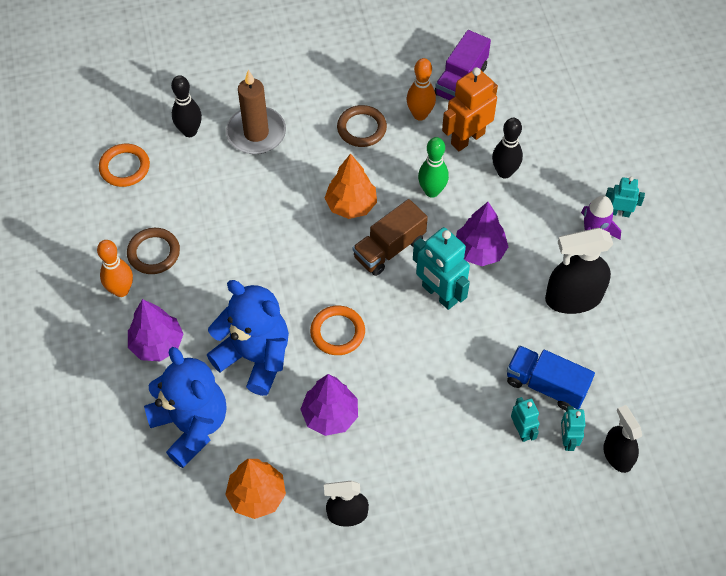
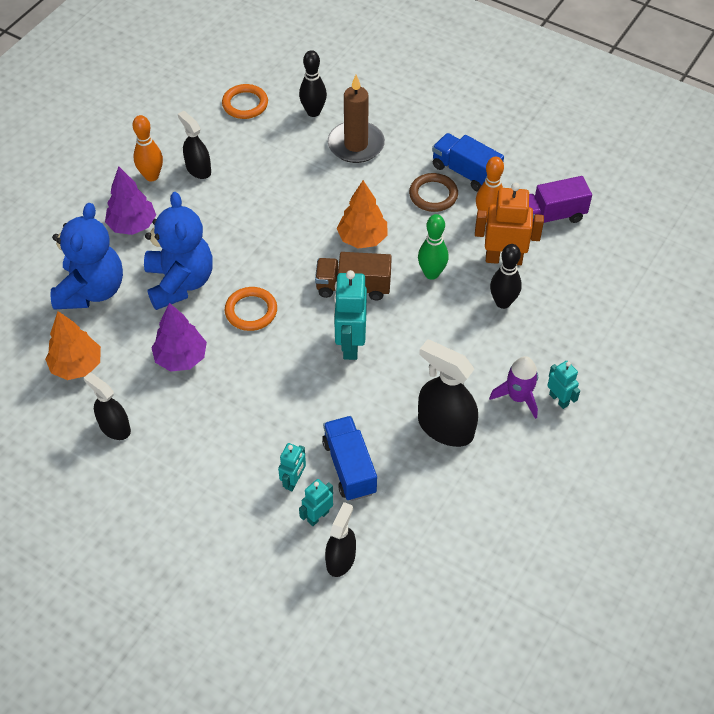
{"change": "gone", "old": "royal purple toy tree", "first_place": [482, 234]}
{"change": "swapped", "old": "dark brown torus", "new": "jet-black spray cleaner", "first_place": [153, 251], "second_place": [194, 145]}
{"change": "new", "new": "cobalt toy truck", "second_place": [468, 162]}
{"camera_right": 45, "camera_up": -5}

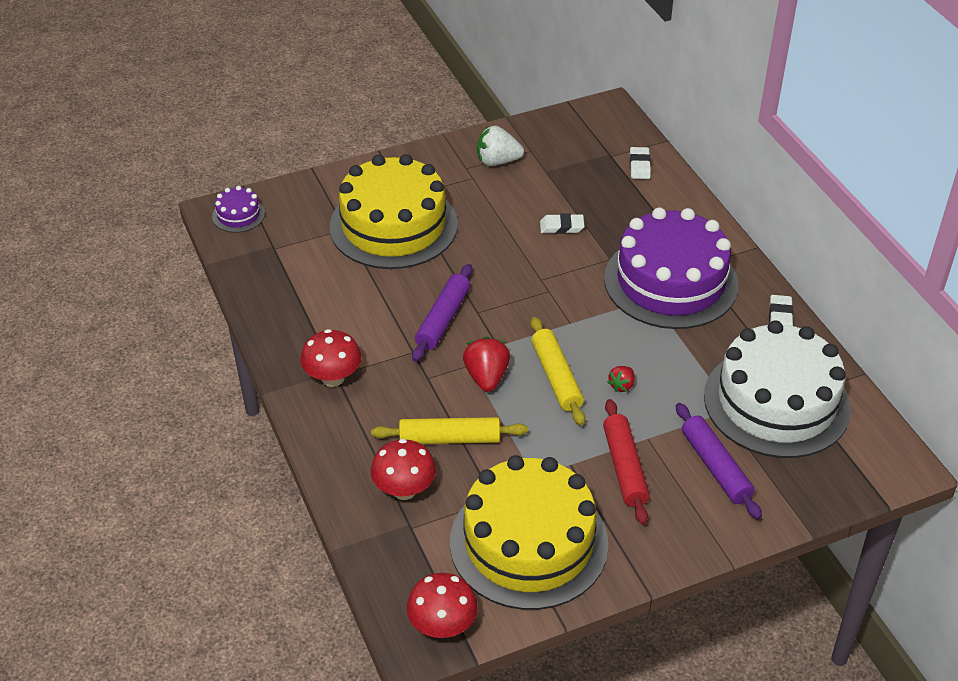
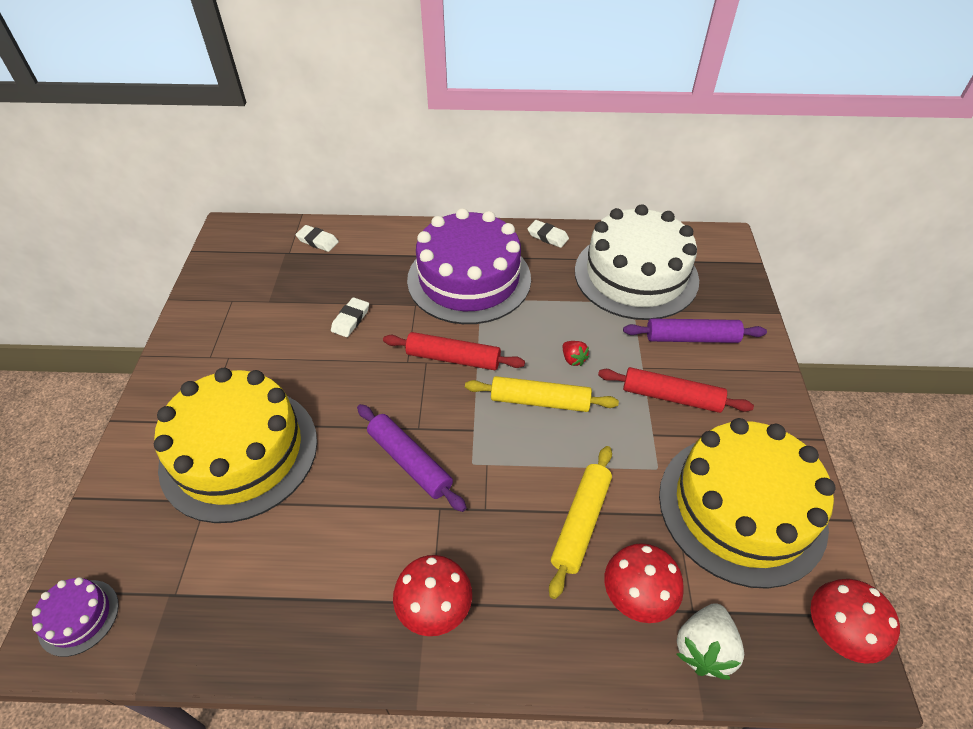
{"change": "shifted", "old": "pure white toy strawberry", "first_place": [500, 146], "second_place": [710, 641]}
{"change": "gone", "old": "red toy strawberry", "first_place": [486, 364]}
{"change": "new", "new": "red rolling pin", "second_place": [454, 351]}
{"camera_right": -65, "camera_up": 5}

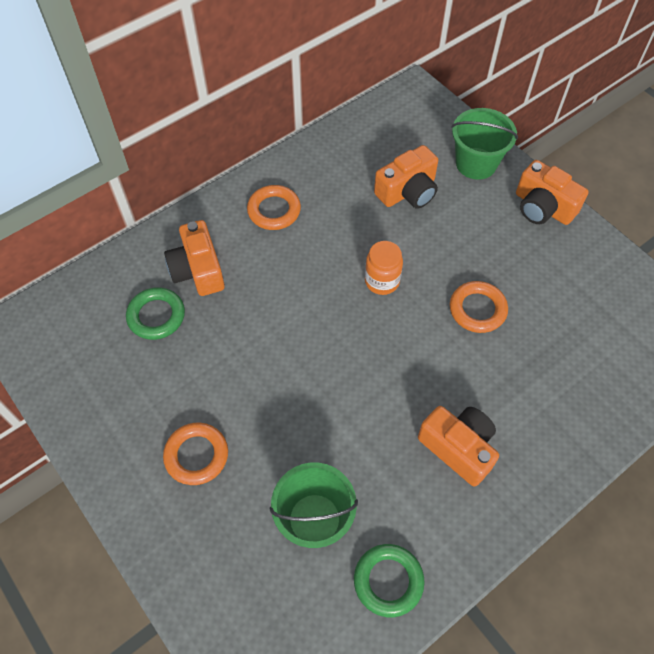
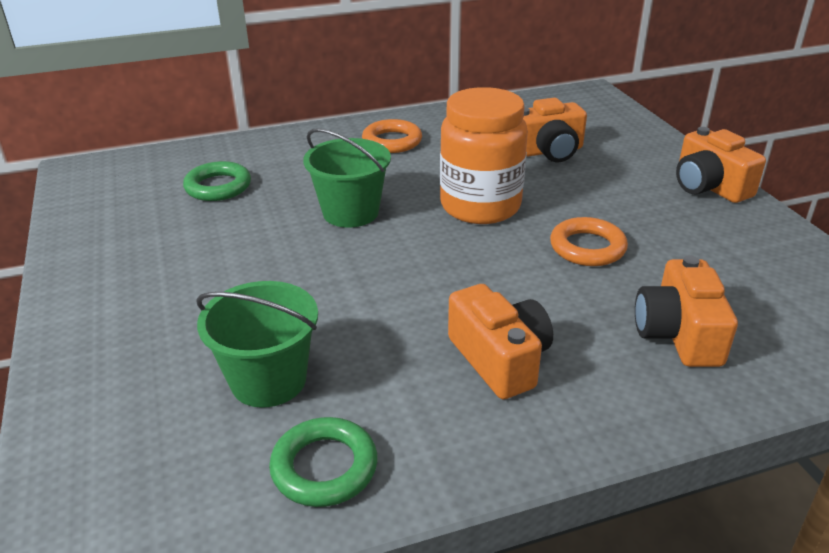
{"change": "shifted", "old": "emerald pail", "first_place": [484, 144], "second_place": [347, 178]}
{"change": "shifted", "old": "orange-coloured compact camera", "first_place": [194, 258], "second_place": [686, 311]}
{"change": "scaled", "old": "orange-coloured jam jar", "first_place": [384, 268], "second_place": [484, 155], "factor": 1.87}
{"change": "gone", "old": "orange-coloured torus", "first_place": [195, 454]}
{"camera_right": 20, "camera_up": -25}

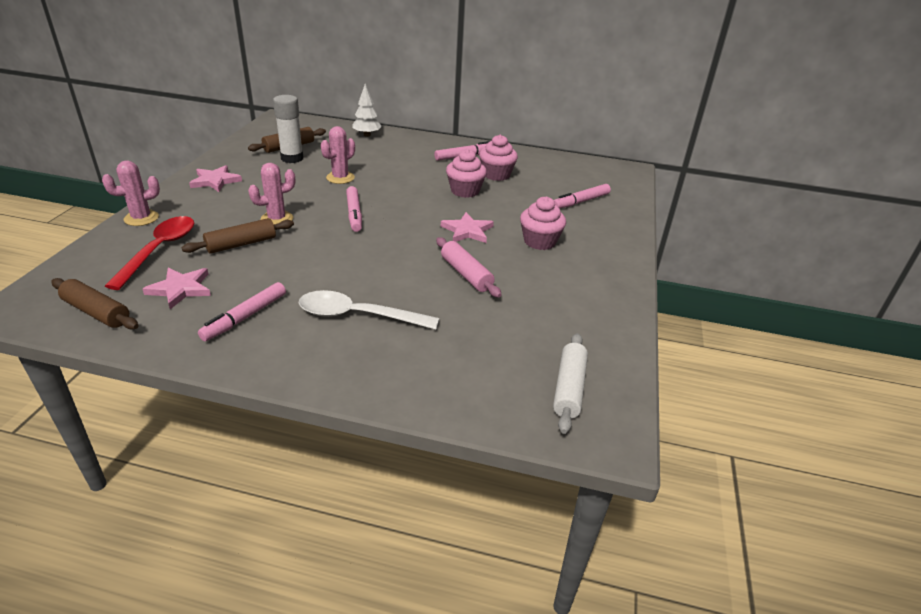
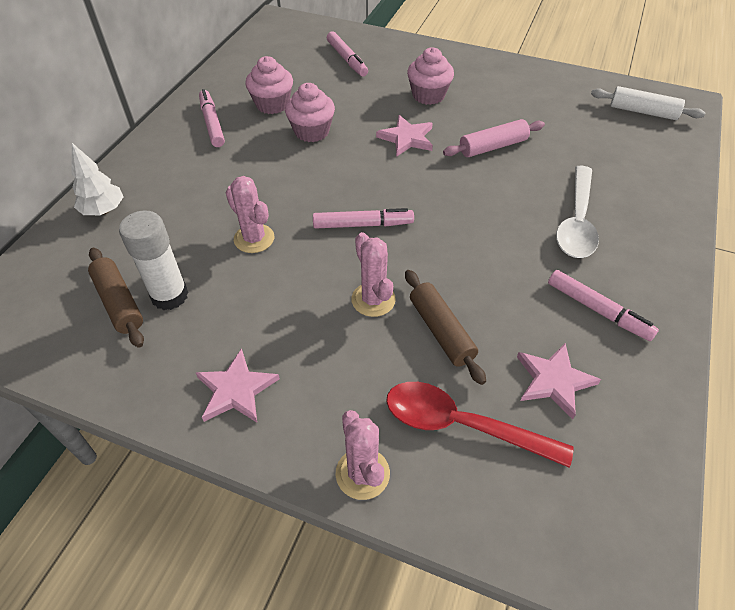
{"change": "gone", "old": "dark brown rolling pin", "first_place": [95, 303]}
{"camera_right": -80, "camera_up": 15}

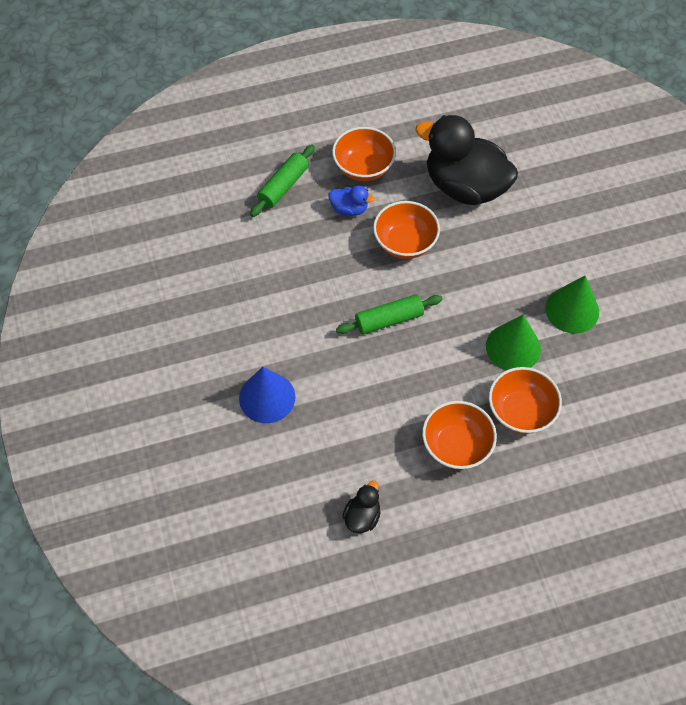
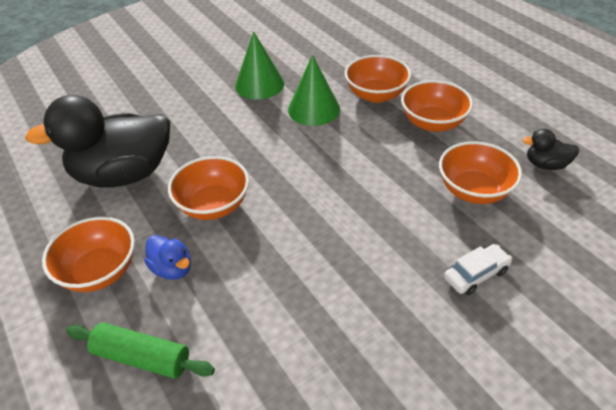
{"change": "rotated", "old": "jet-black rubber duck", "first_place": [466, 160], "second_place": [97, 141], "degrees": 60}
{"change": "rotated", "old": "cobalt rubber duck", "first_place": [352, 200], "second_place": [167, 257], "degrees": 135}
{"change": "gone", "old": "emerald rolling pin", "first_place": [389, 314]}
{"change": "swapped", "old": "cobalt solid cone", "new": "pure white automobile", "first_place": [267, 395], "second_place": [478, 269]}
{"change": "new", "new": "orange-coloured serving bowl", "second_place": [480, 172]}
{"camera_right": -105, "camera_up": -15}

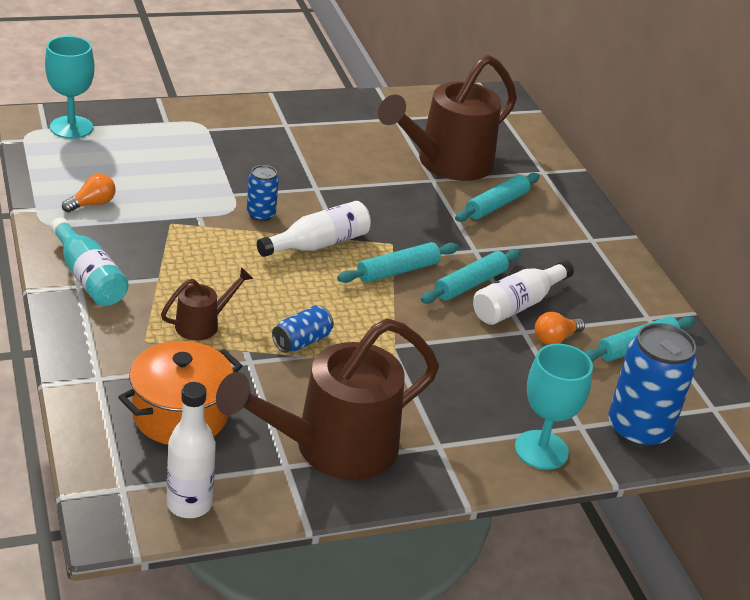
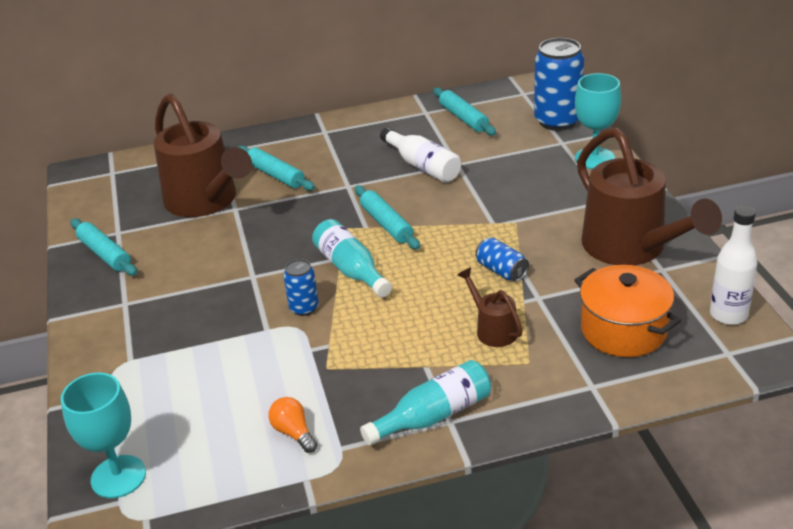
{"change": "repainted", "old": "pure white flask", "new": "aqua flask", "first_place": [314, 229], "second_place": [352, 258]}
{"change": "shifted", "old": "aqua rolling pin", "first_place": [471, 276], "second_place": [104, 247]}
{"change": "gone", "old": "orange-coloured light bulb", "first_place": [560, 328]}
{"camera_right": -80, "camera_up": 0}

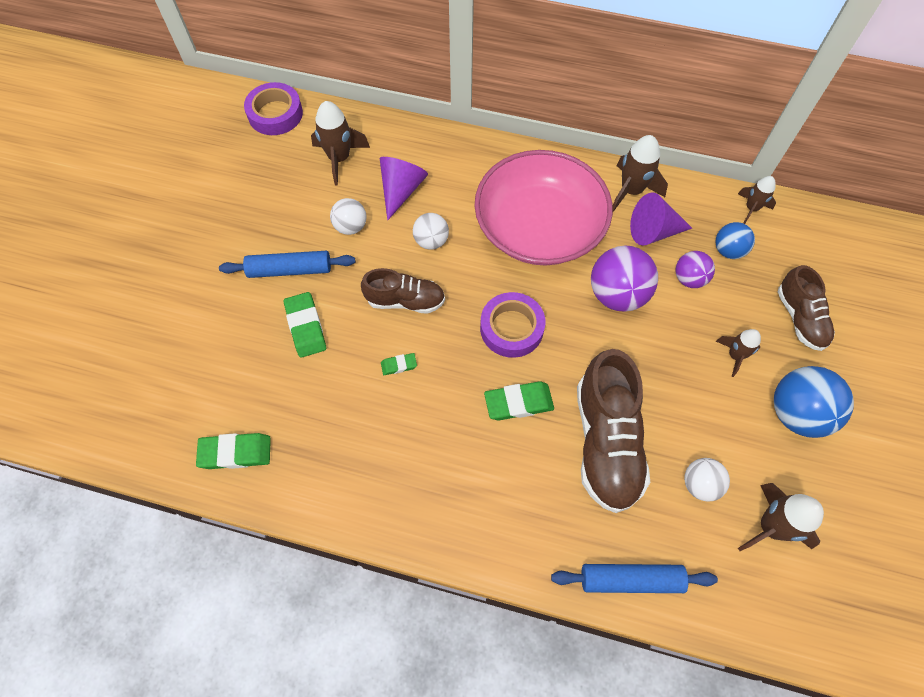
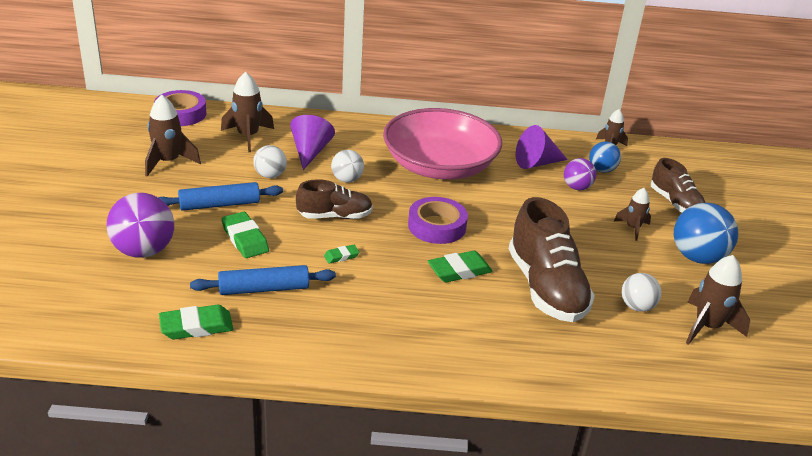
{"change": "shifted", "old": "dark brown toy rocket", "first_place": [640, 173], "second_place": [173, 135]}
{"change": "shifted", "old": "royal purple play ball", "first_place": [624, 278], "second_place": [140, 225]}
{"change": "shifted", "old": "cobalt rolling pin", "first_place": [634, 578], "second_place": [263, 280]}
{"camera_right": -15, "camera_up": -30}

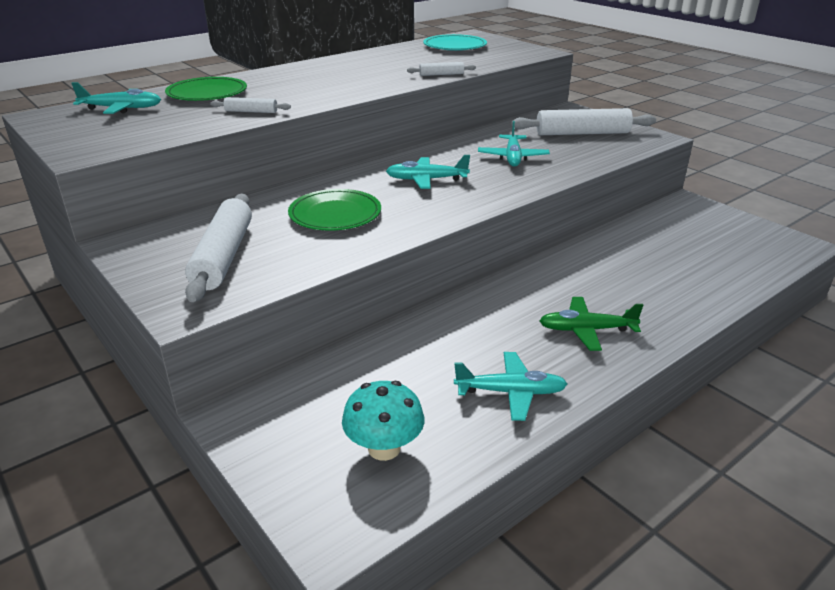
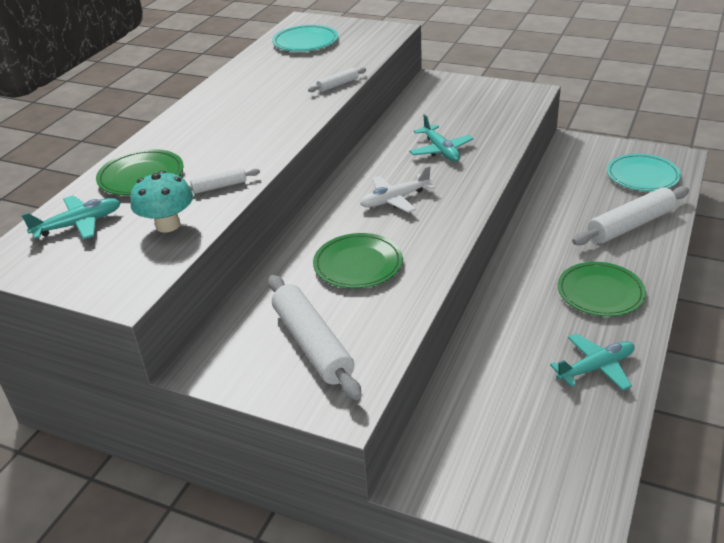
{"change": "shifted", "old": "pure white rolling pin", "first_place": [584, 121], "second_place": [630, 215]}
{"change": "repainted", "old": "aqua toy plane", "new": "pure white toy plane", "first_place": [428, 172], "second_place": [397, 189]}
{"change": "swapped", "old": "emerald toy plane", "new": "emerald dinner plate", "first_place": [591, 324], "second_place": [602, 289]}
{"change": "shifted", "old": "aqua mushroom", "first_place": [383, 421], "second_place": [162, 202]}
{"change": "new", "new": "aqua dinner plate", "second_place": [644, 172]}
{"camera_right": -25, "camera_up": 5}

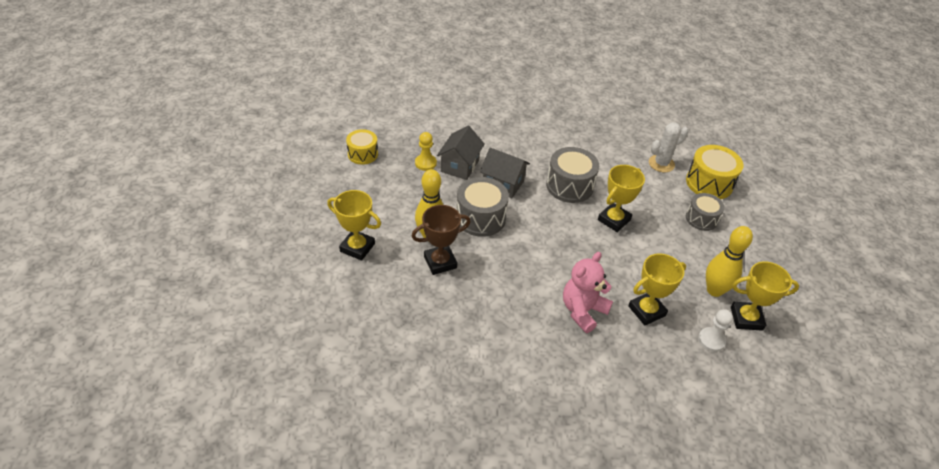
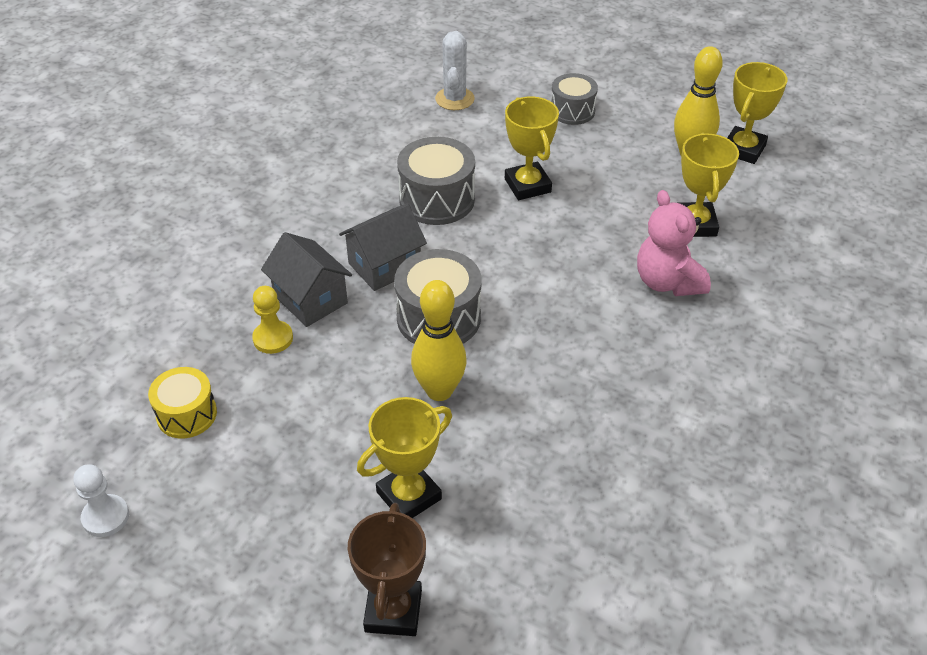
{"change": "gone", "old": "bright yellow drum", "first_place": [715, 172]}
{"change": "shifted", "old": "dark brown trophy", "first_place": [440, 240], "second_place": [387, 569]}
{"change": "shifted", "old": "pure white pawn", "first_place": [715, 330], "second_place": [101, 500]}
{"camera_right": -60, "camera_up": 0}

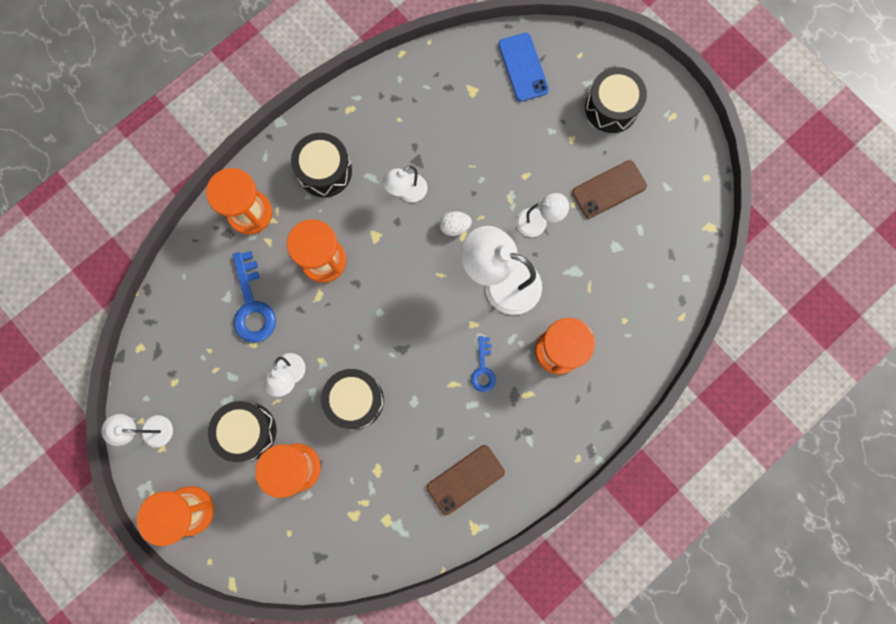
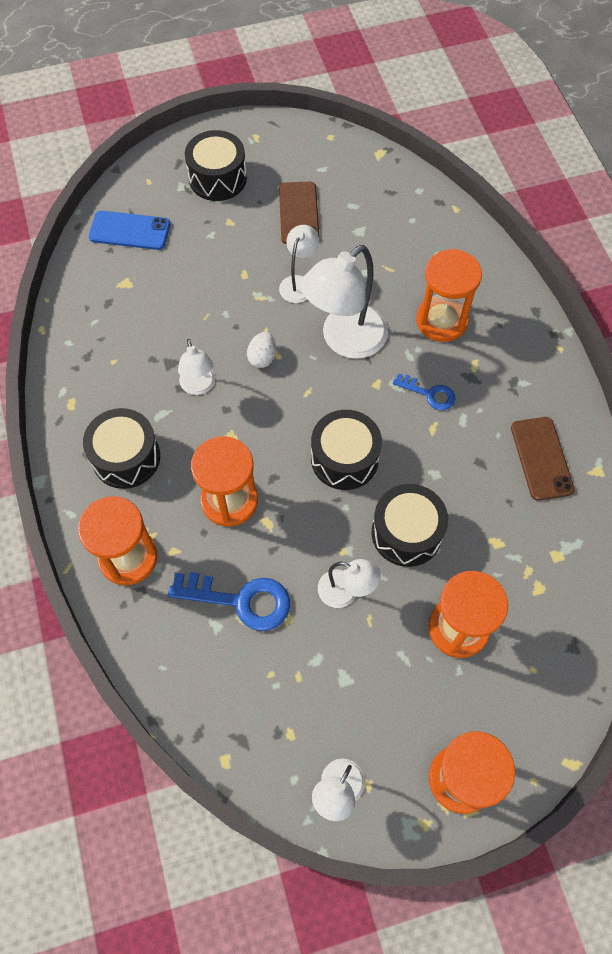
{"change": "shifted", "old": "jet-black drum", "first_place": [242, 431], "second_place": [346, 450]}
{"camera_right": -65, "camera_up": -15}

